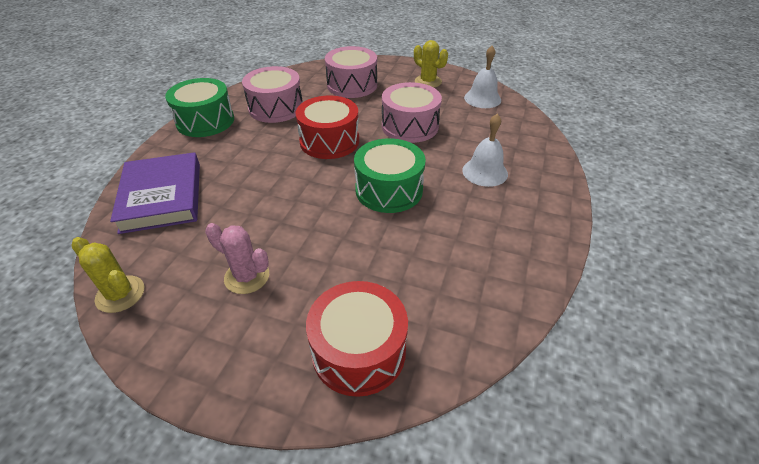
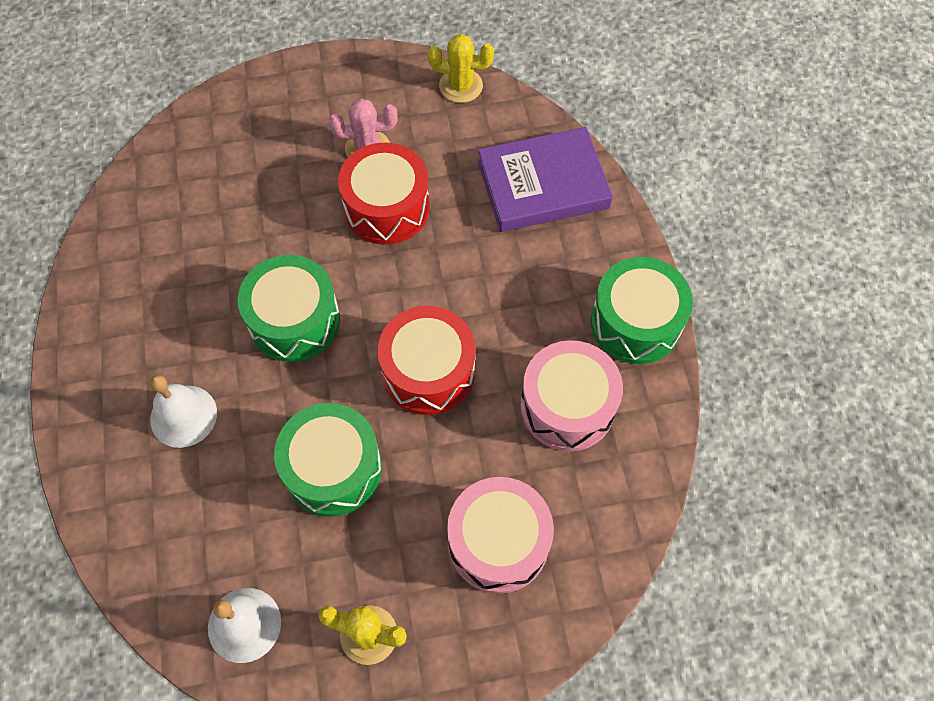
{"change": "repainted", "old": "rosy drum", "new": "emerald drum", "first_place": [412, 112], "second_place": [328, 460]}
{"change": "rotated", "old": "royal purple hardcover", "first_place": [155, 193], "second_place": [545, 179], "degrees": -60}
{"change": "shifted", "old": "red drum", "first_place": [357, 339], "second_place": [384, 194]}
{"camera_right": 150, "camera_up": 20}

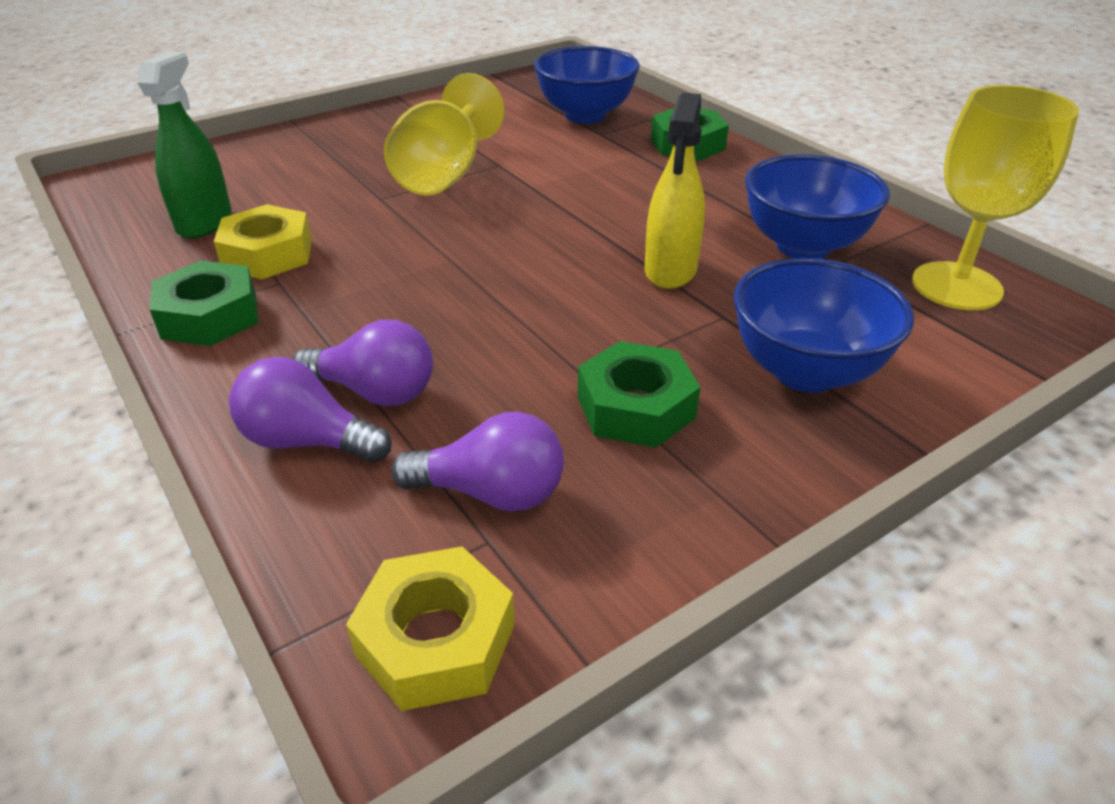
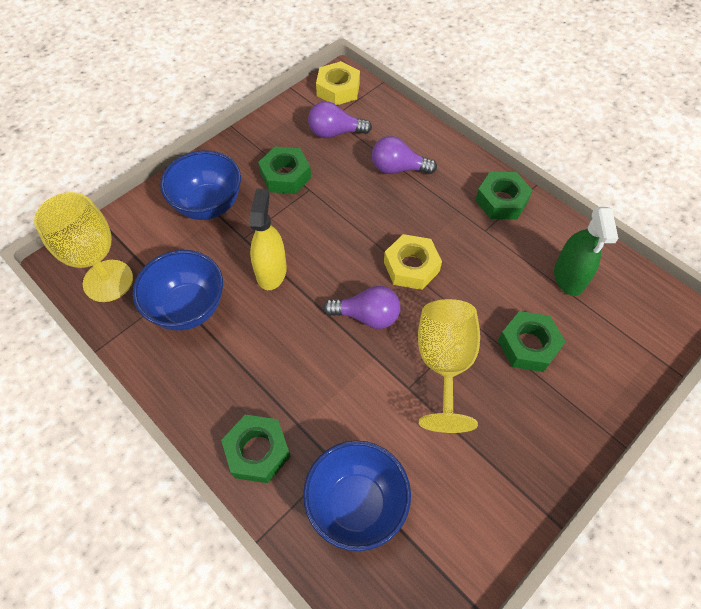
{"change": "shifted", "old": "bright yellow hexagon nut", "first_place": [263, 241], "second_place": [413, 262]}
{"change": "shifted", "old": "royal purple light bulb", "first_place": [310, 410], "second_place": [362, 307]}
{"change": "new", "new": "emerald hexagon nut", "second_place": [532, 341]}
{"camera_right": 170, "camera_up": 20}

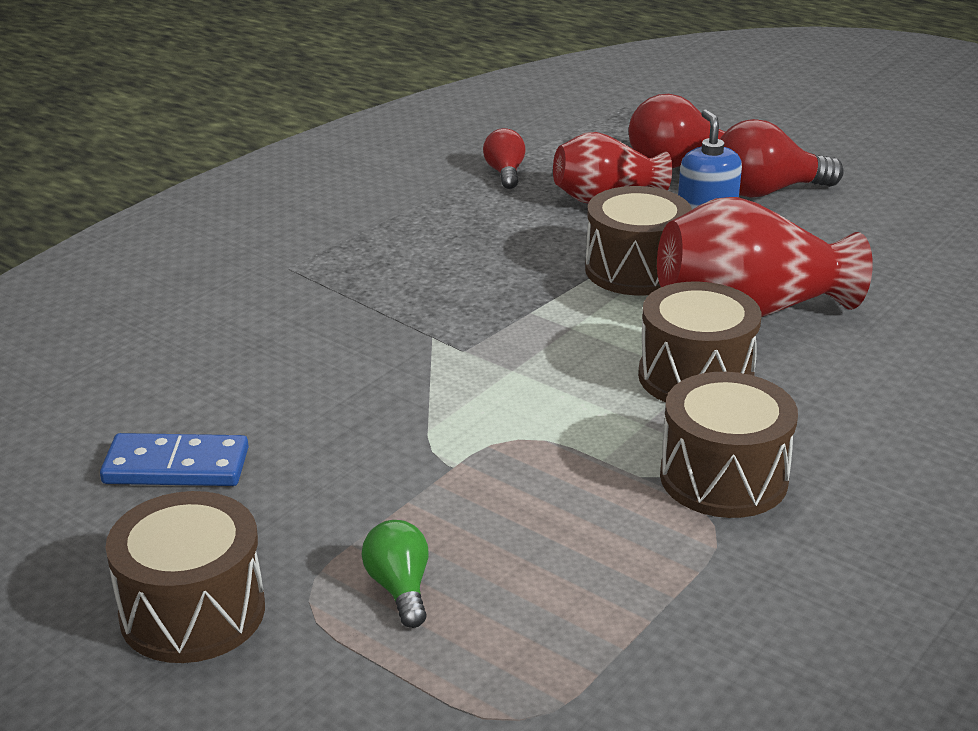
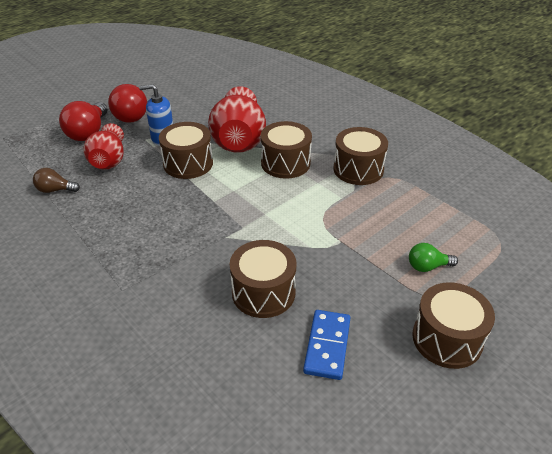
{"change": "repainted", "old": "red light bulb", "new": "dark brown light bulb", "first_place": [504, 158], "second_place": [56, 180]}
{"change": "new", "new": "dark brown drum", "second_place": [263, 279]}
{"camera_right": -80, "camera_up": 10}

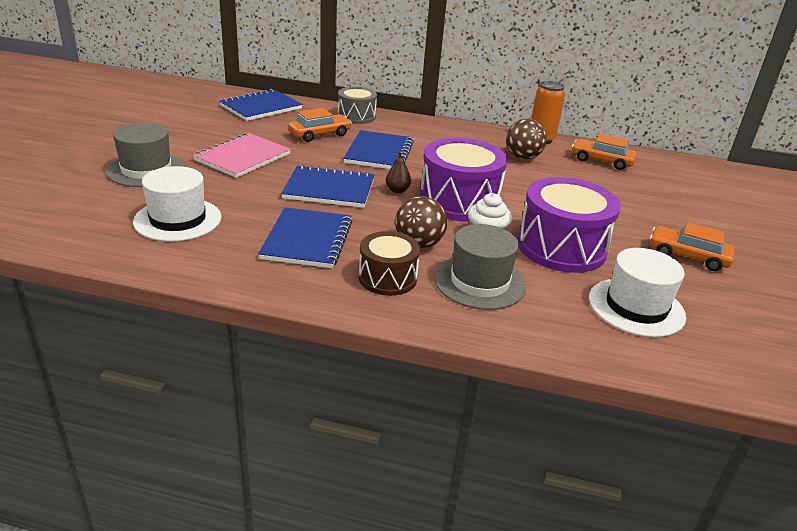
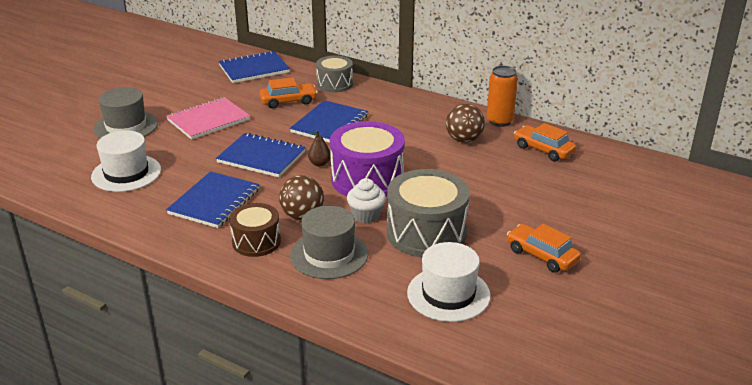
{"change": "repainted", "old": "royal purple drum", "new": "grey drum", "first_place": [569, 225], "second_place": [428, 213]}
{"camera_right": 20, "camera_up": 0}

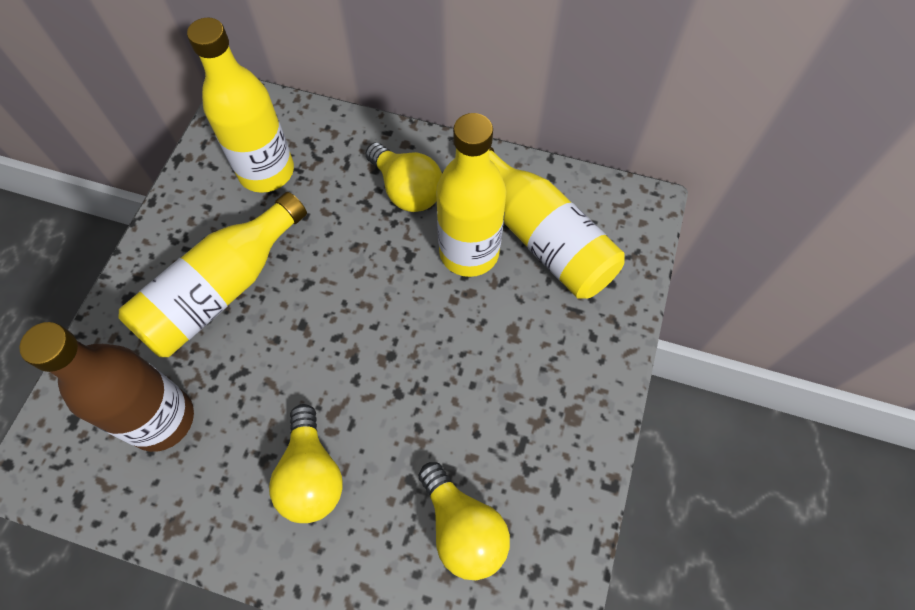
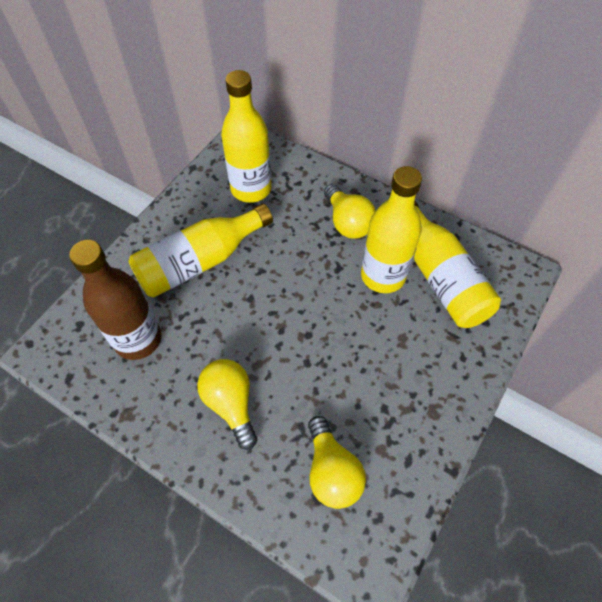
{"change": "rotated", "old": "bright yellow light bulb", "first_place": [306, 463], "second_place": [227, 404], "degrees": 150}
{"camera_right": 15, "camera_up": -5}

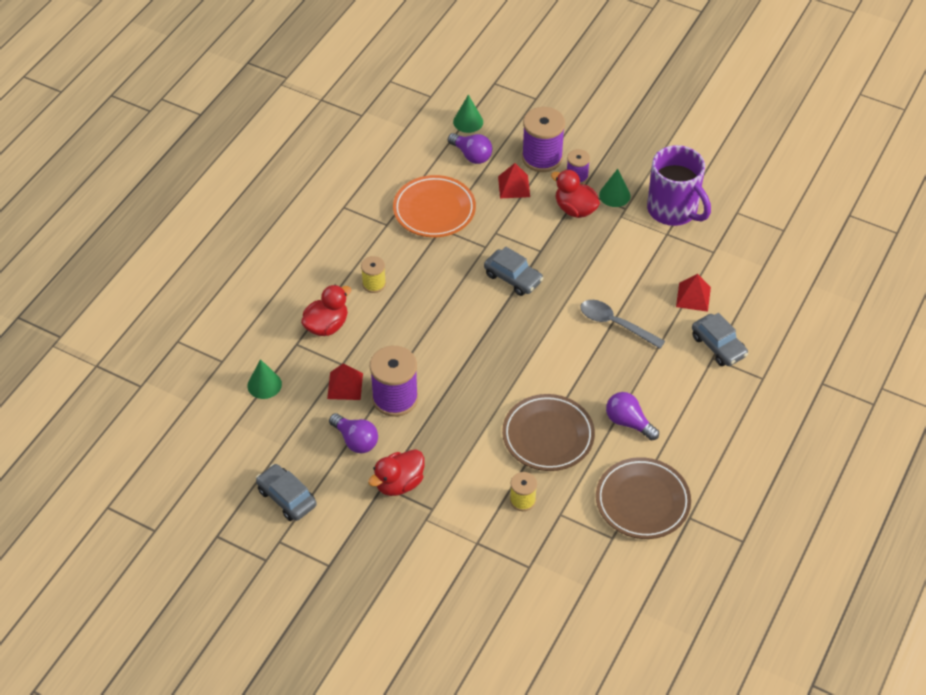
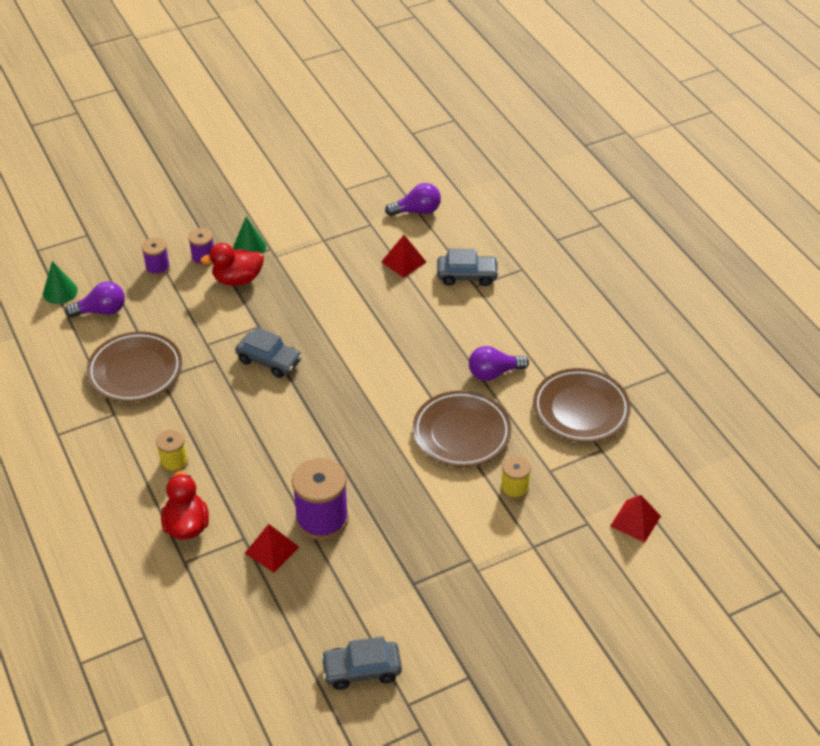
{"change": "scaled", "old": "royal purple spool", "first_place": [543, 139], "second_place": [156, 256], "factor": 0.54}
{"change": "gone", "old": "royal purple coffee mug", "first_place": [679, 185]}
{"change": "shifted", "old": "red pyramid shape", "first_place": [514, 180], "second_place": [635, 519]}
{"change": "repainted", "old": "orange-coloured dinner plate", "new": "dark brown dinner plate", "first_place": [434, 206], "second_place": [134, 367]}
{"change": "rotated", "old": "grey automobile", "first_place": [514, 271], "second_place": [268, 352], "degrees": 45}
{"change": "gone", "old": "grey teaspoon", "first_place": [622, 324]}
{"change": "gone", "old": "emerald solid cone", "first_place": [264, 379]}
{"change": "shifted", "old": "royal purple light bulb", "first_place": [353, 433], "second_place": [413, 199]}
{"change": "gone", "old": "red rubber duck", "first_place": [396, 472]}
{"camera_right": -55, "camera_up": -5}

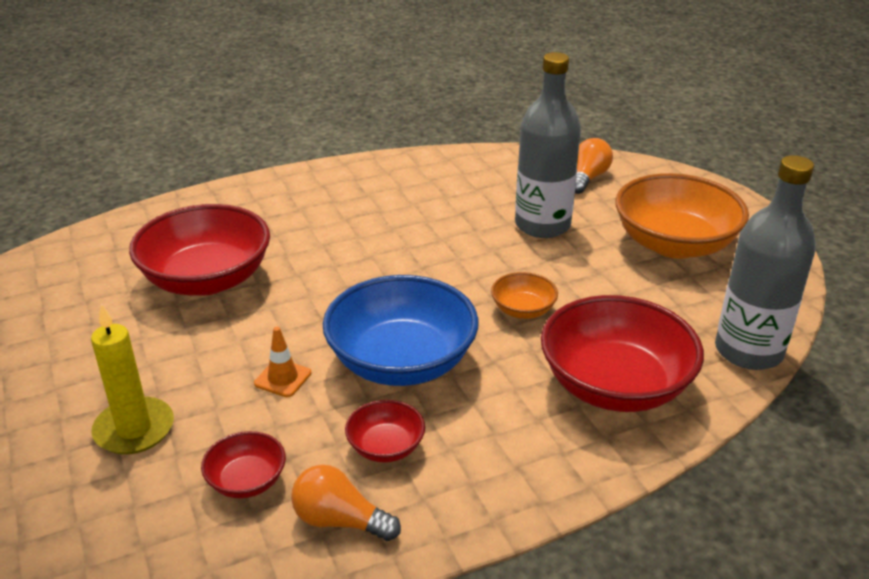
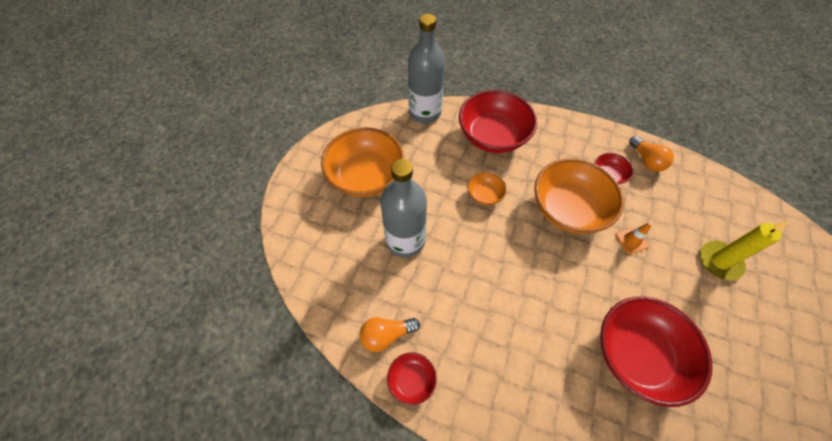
{"change": "shifted", "old": "orange-coloured light bulb", "first_place": [594, 166], "second_place": [390, 335]}
{"change": "repainted", "old": "cobalt serving bowl", "new": "orange-coloured serving bowl", "first_place": [400, 330], "second_place": [579, 196]}
{"change": "shifted", "old": "red serving bowl", "first_place": [243, 464], "second_place": [412, 378]}
{"camera_right": -135, "camera_up": 25}

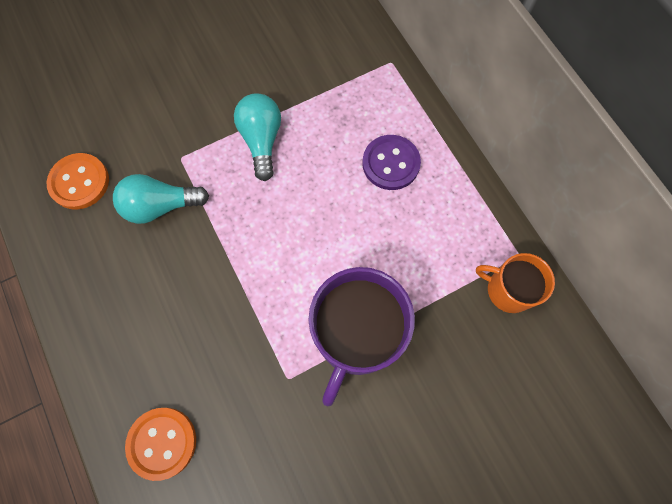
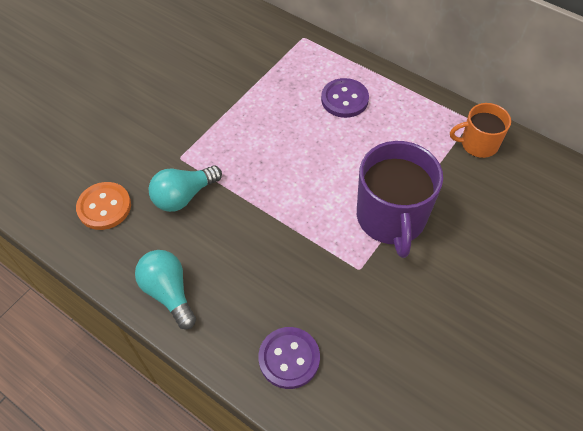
{"change": "shifted", "old": "aqua light bulb", "first_place": [257, 137], "second_place": [165, 289]}
{"change": "repainted", "old": "orange-coloured shirt button", "new": "royal purple shirt button", "first_place": [160, 444], "second_place": [289, 358]}
{"camera_right": -25, "camera_up": -15}

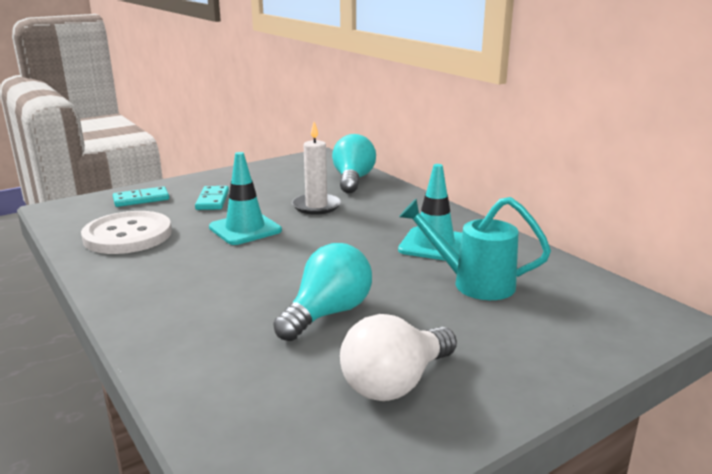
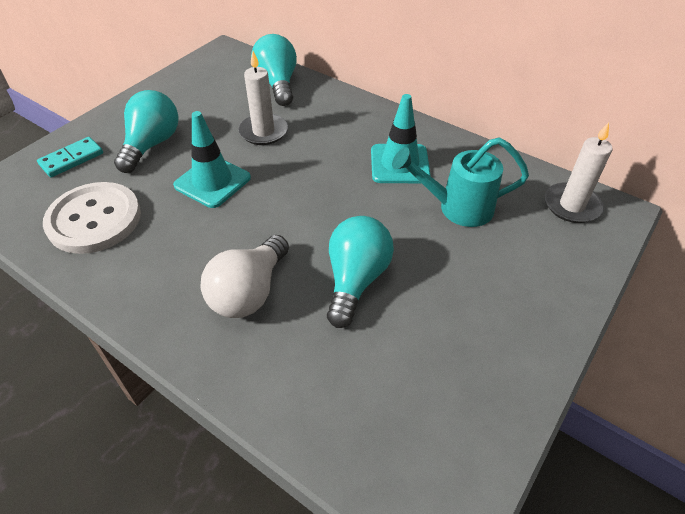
{"change": "swapped", "old": "aqua domino tile", "new": "aqua light bulb", "first_place": [212, 198], "second_place": [146, 131]}
{"change": "shifted", "old": "pure white light bulb", "first_place": [398, 357], "second_place": [244, 276]}
{"change": "new", "new": "pure white pillar candle", "second_place": [578, 172]}
{"camera_right": -20, "camera_up": 25}

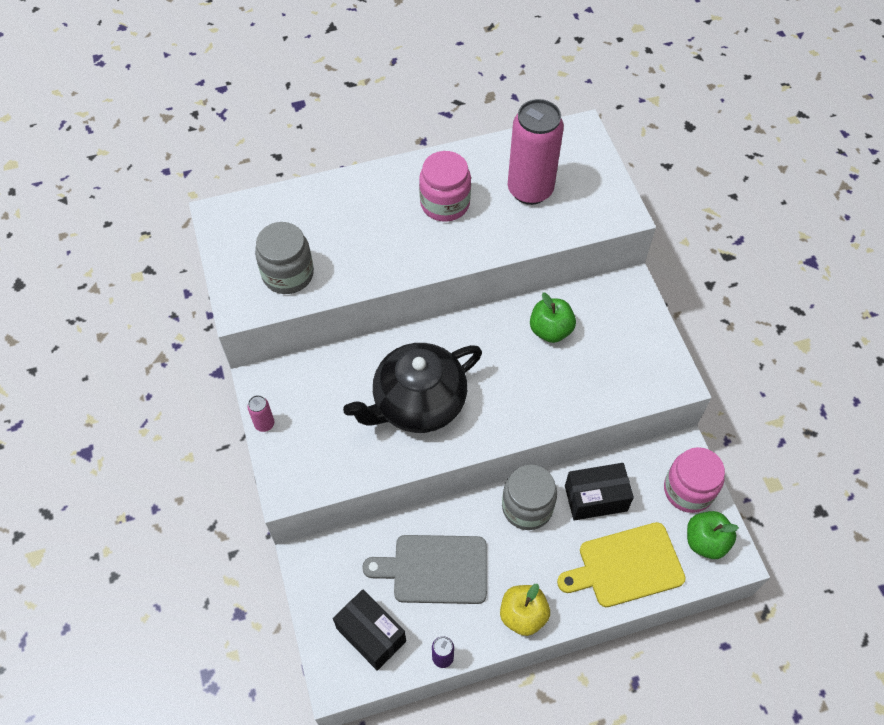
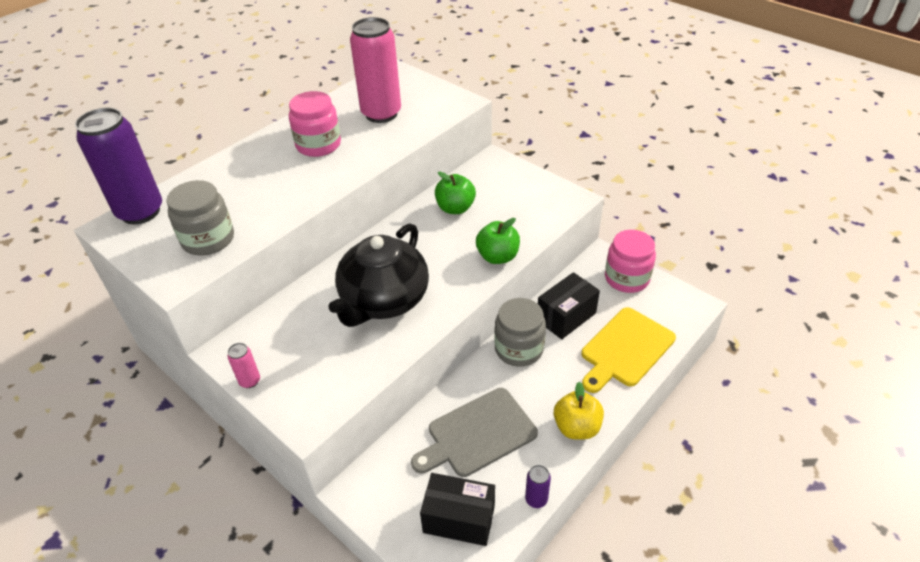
{"change": "shifted", "old": "emerald apple", "first_place": [713, 535], "second_place": [498, 241]}
{"change": "new", "new": "royal purple can", "second_place": [118, 166]}
{"camera_right": -30, "camera_up": -15}

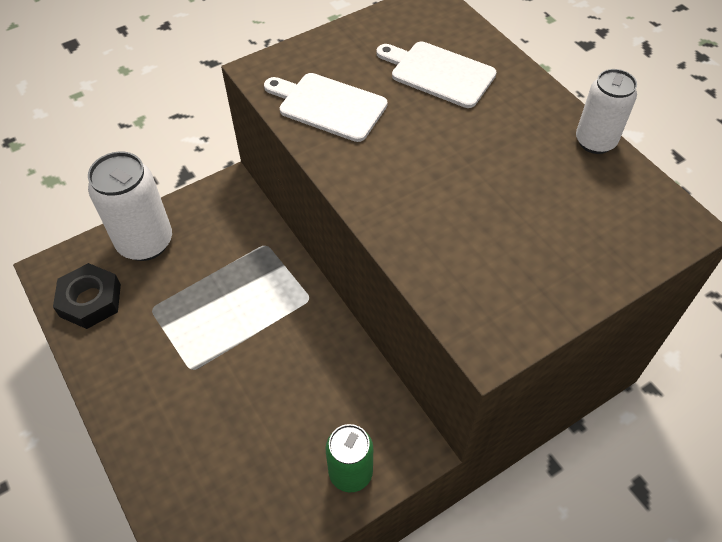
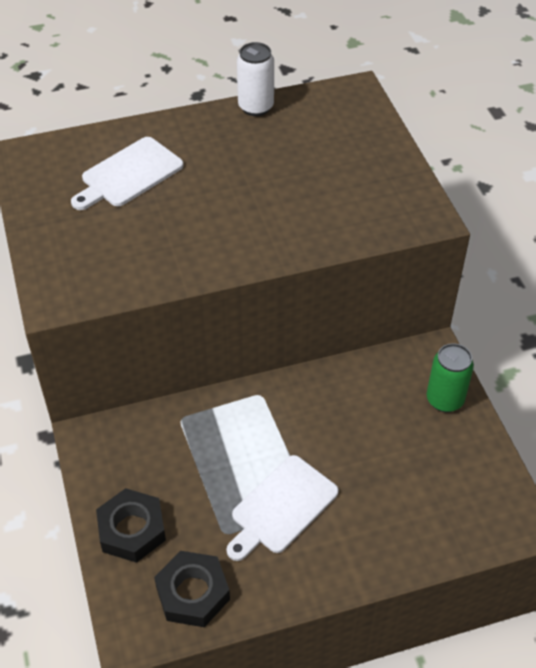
{"change": "shifted", "old": "pure white chopping board", "first_place": [325, 107], "second_place": [282, 508]}
{"change": "swapped", "old": "pure white can", "new": "jet-black hexagon nut", "first_place": [130, 206], "second_place": [131, 525]}
{"camera_right": -75, "camera_up": -5}

